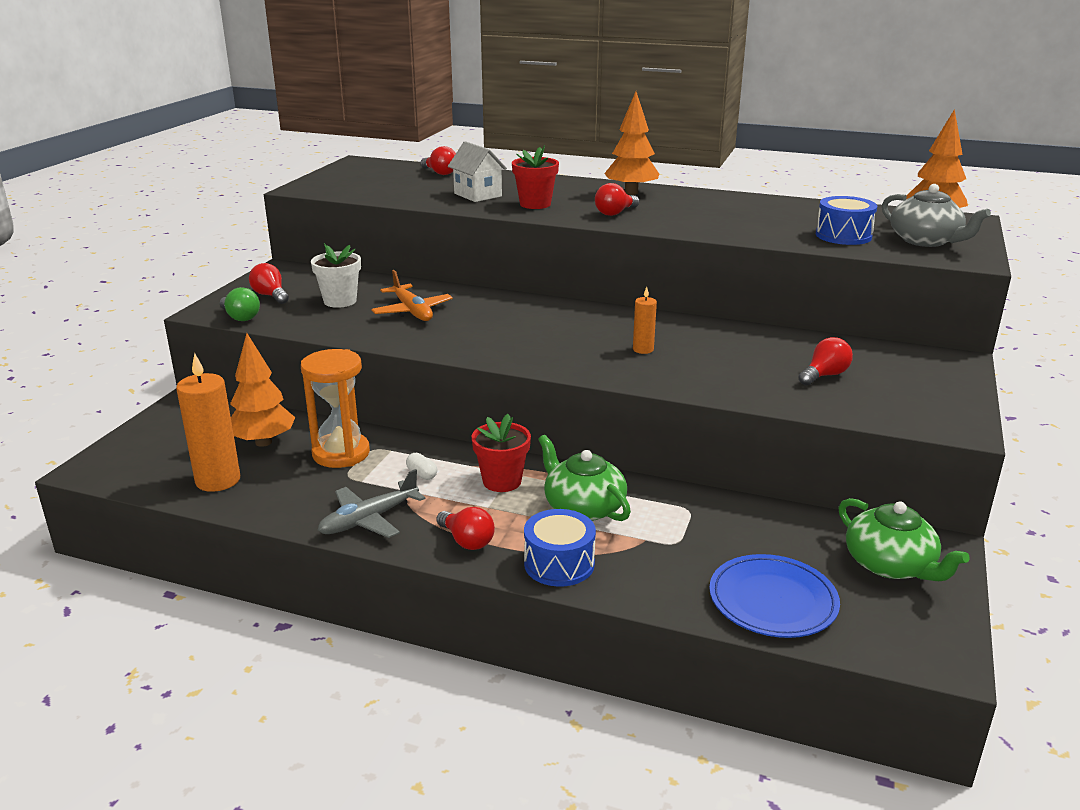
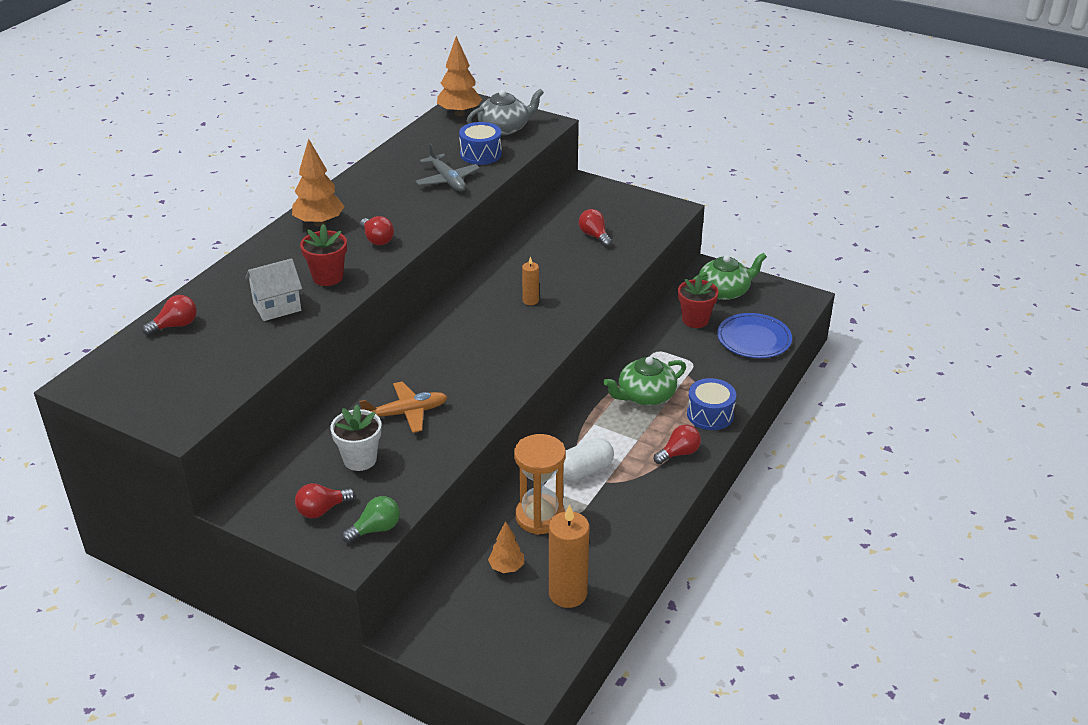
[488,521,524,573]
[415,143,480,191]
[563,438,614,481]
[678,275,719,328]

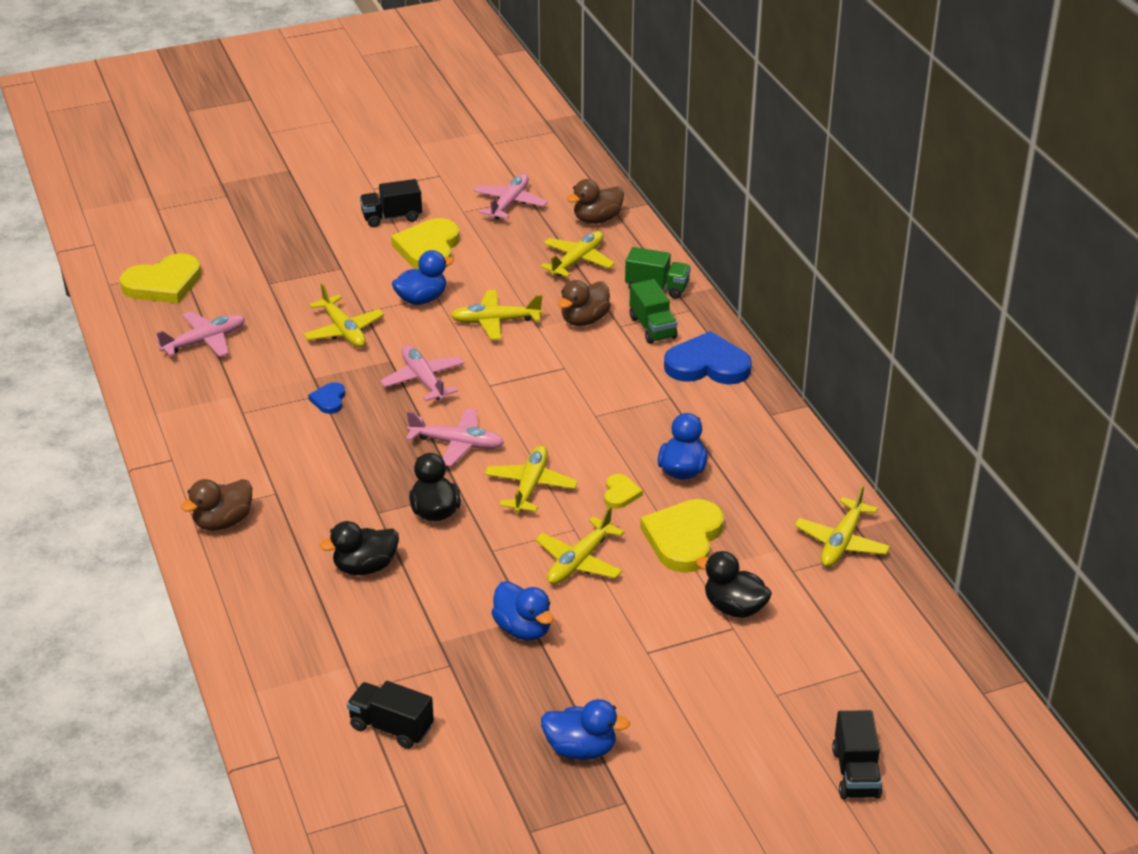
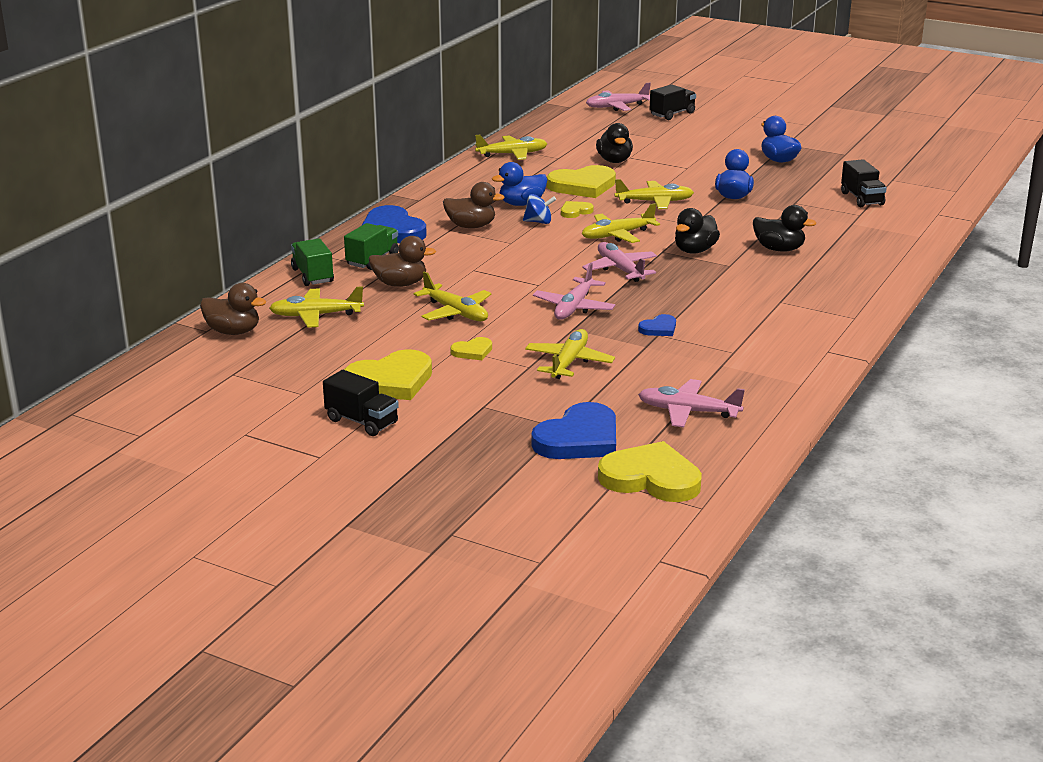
[443,182,505,228]
[450,337,492,360]
[586,83,651,111]
[523,194,556,224]
[531,402,616,459]

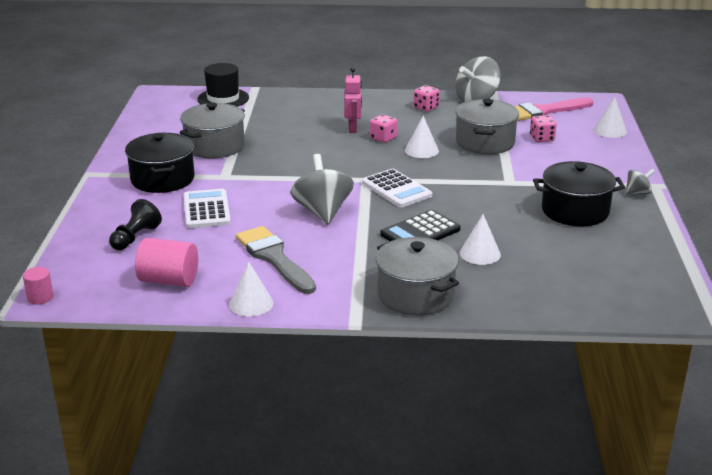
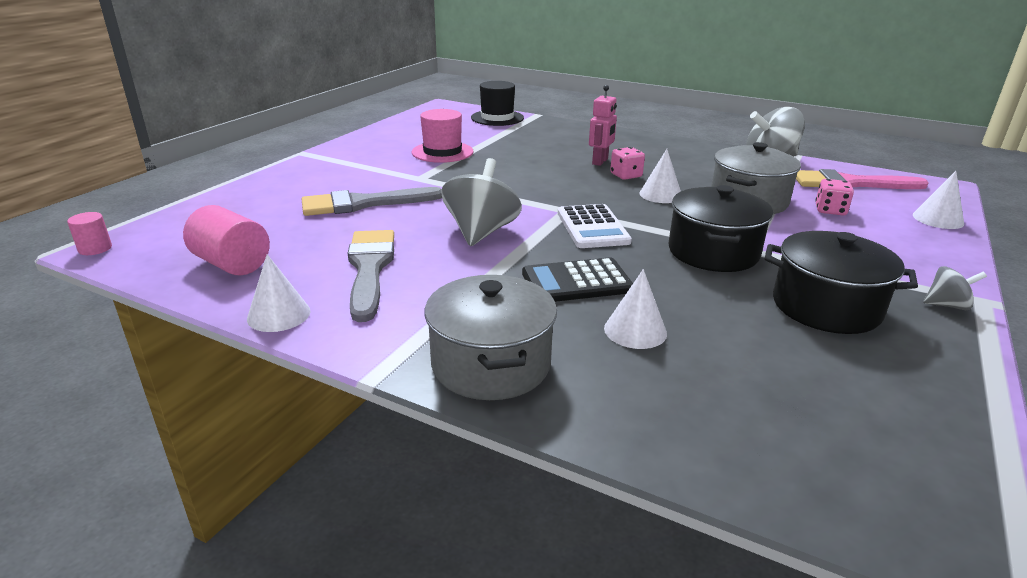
[109,199,162,250] (first image)
[668,185,773,272]
[412,109,474,163]
[302,187,442,216]
[413,85,439,112] (first image)

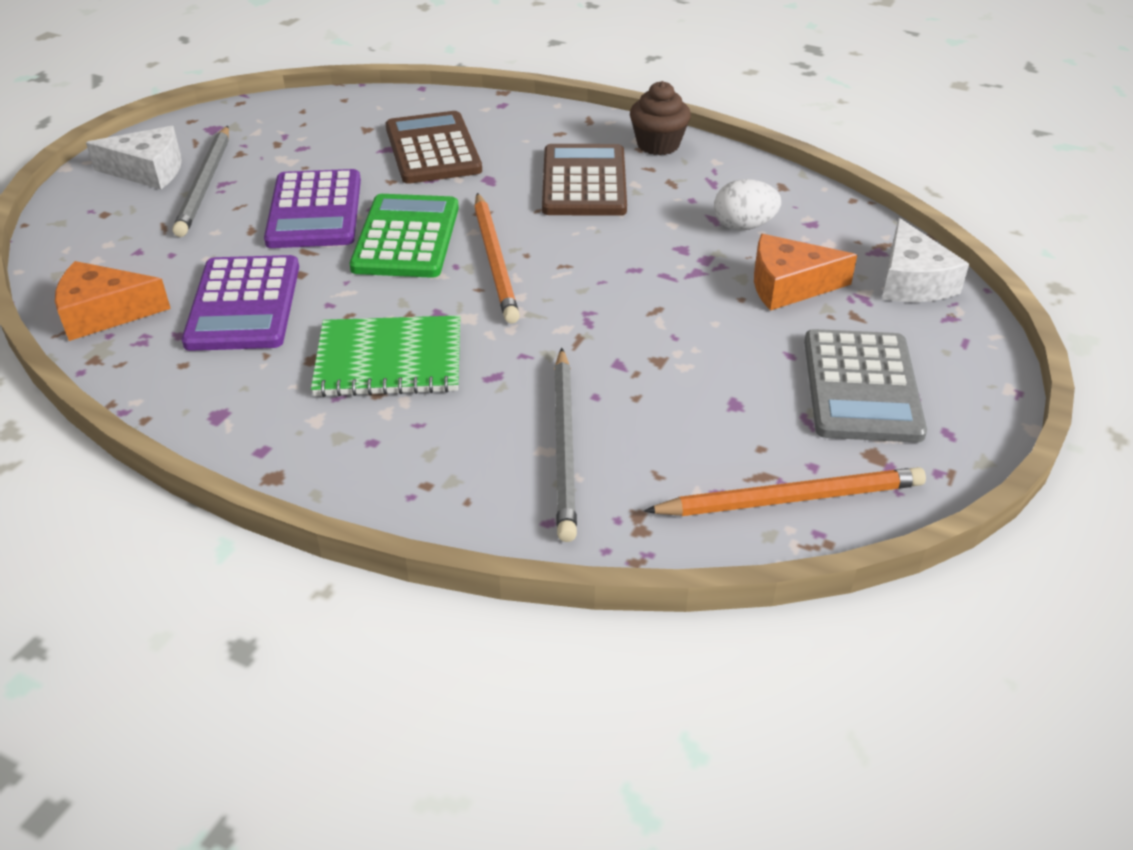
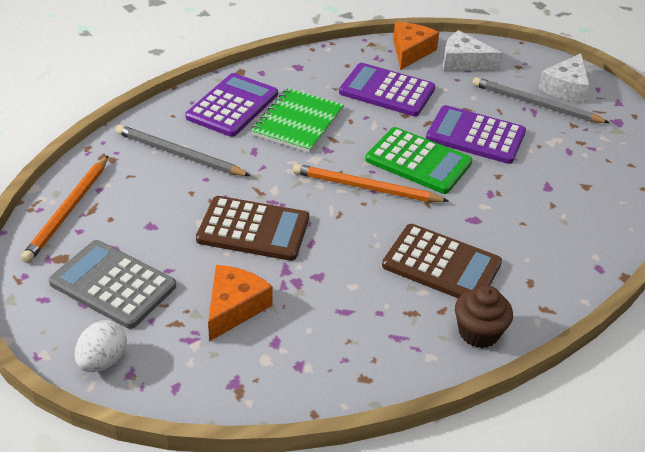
[196,196,309,261]
[75,320,127,372]
[443,30,503,71]
[185,73,278,137]

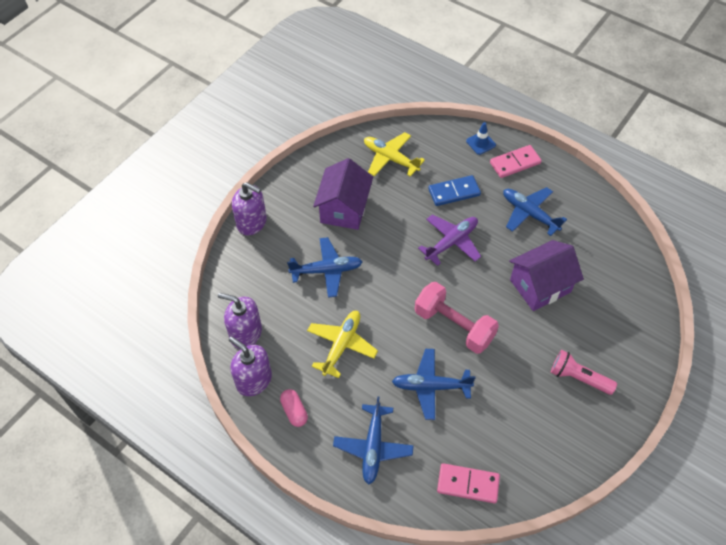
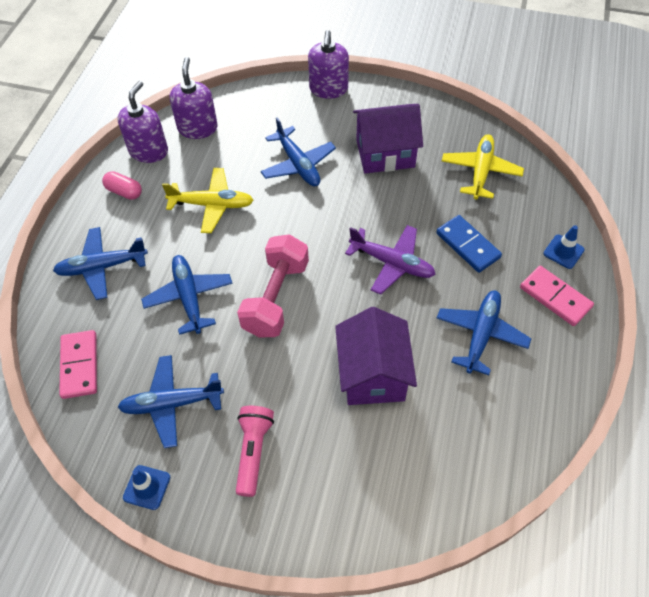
[102,171,142,200]
[335,307,417,405]
[118,355,224,448]
[123,465,170,510]

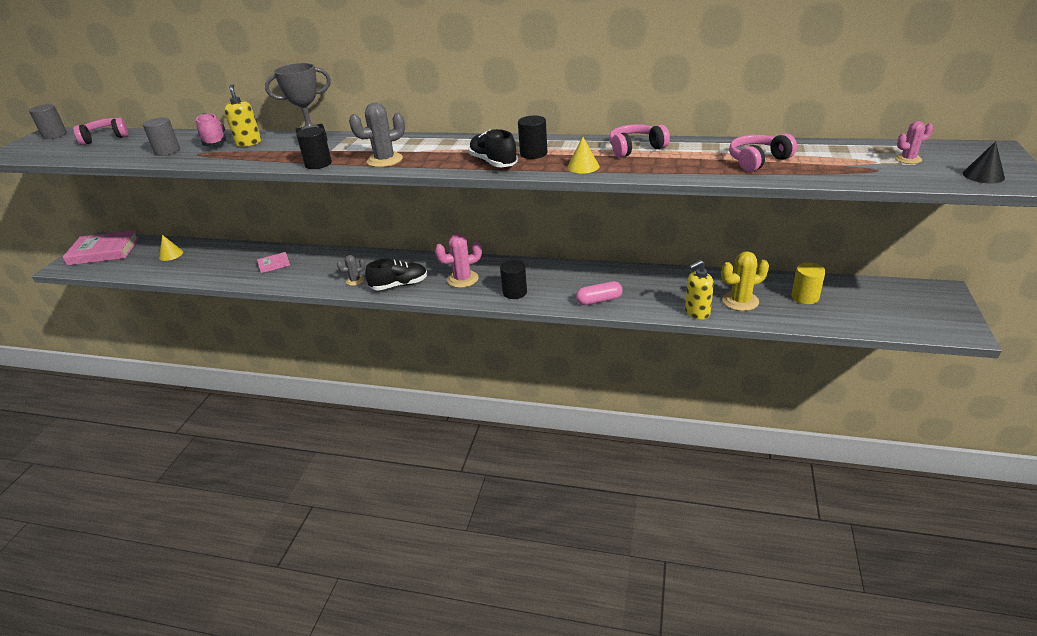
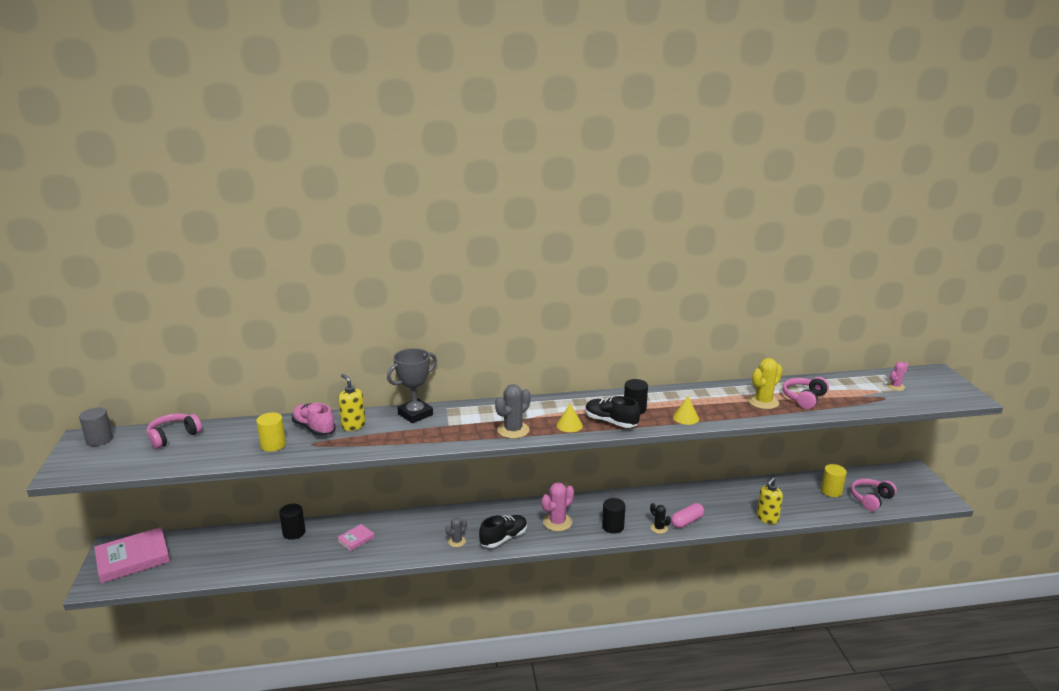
[256,413,286,452]
[557,403,583,432]
[279,504,306,540]
[851,479,897,511]
[748,358,783,409]
[963,141,1005,183] (first image)
[650,503,671,534]

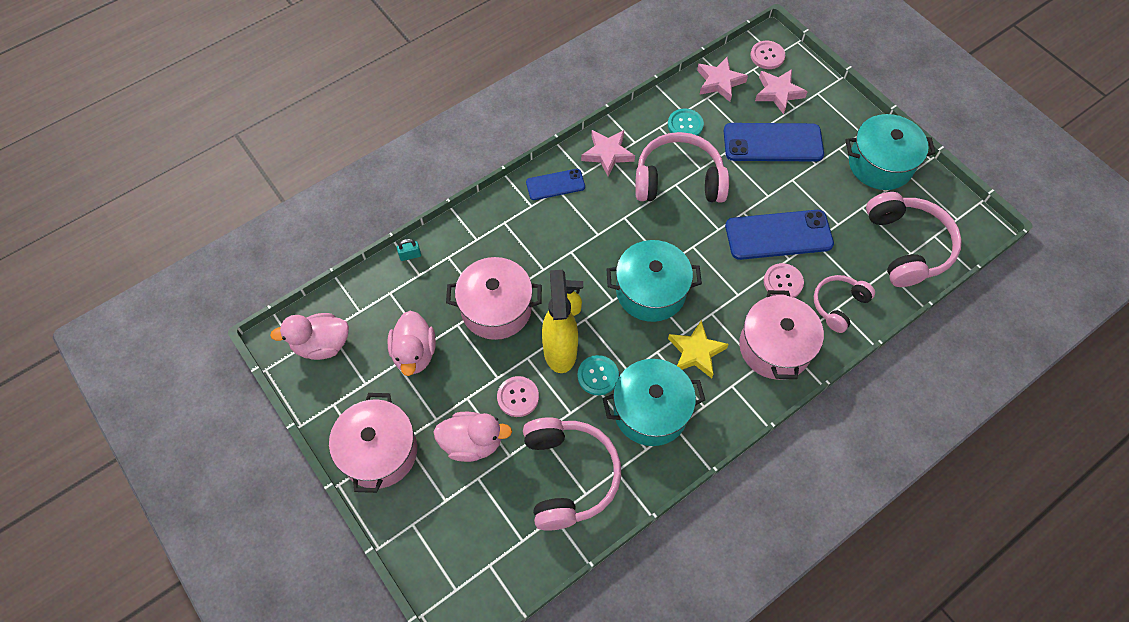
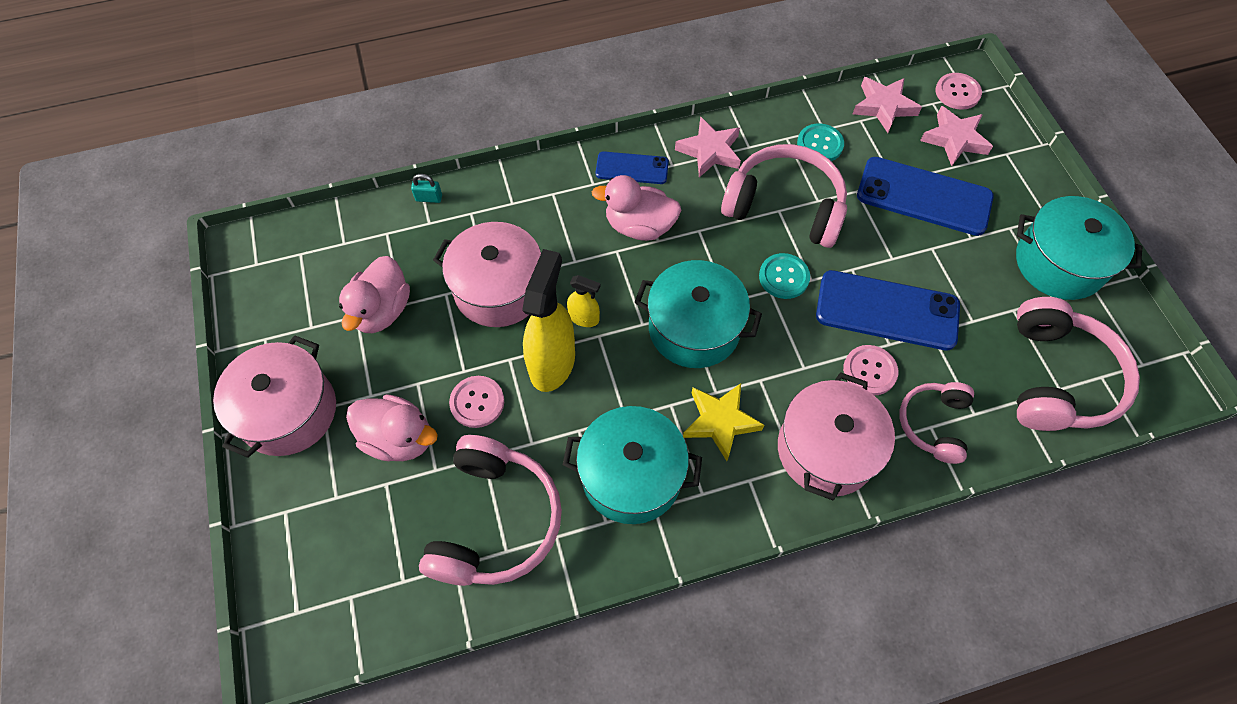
[592,175,681,241]
[759,253,810,299]
[899,382,974,464]

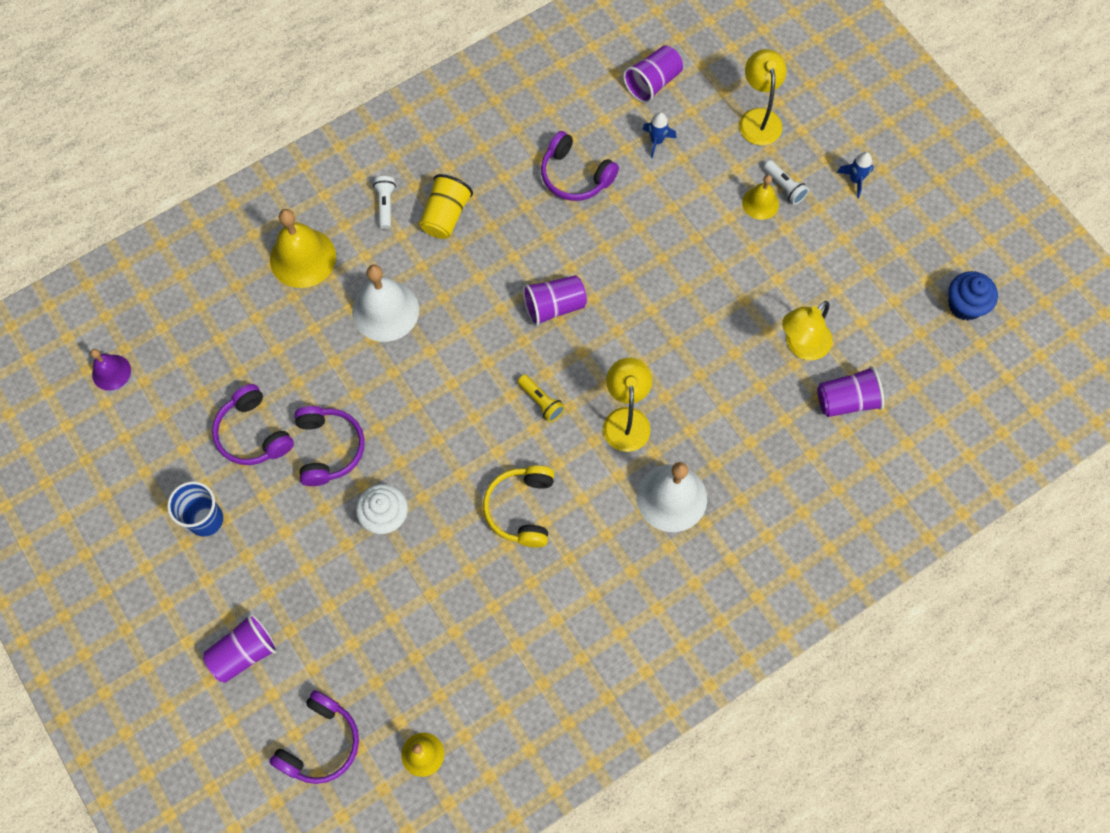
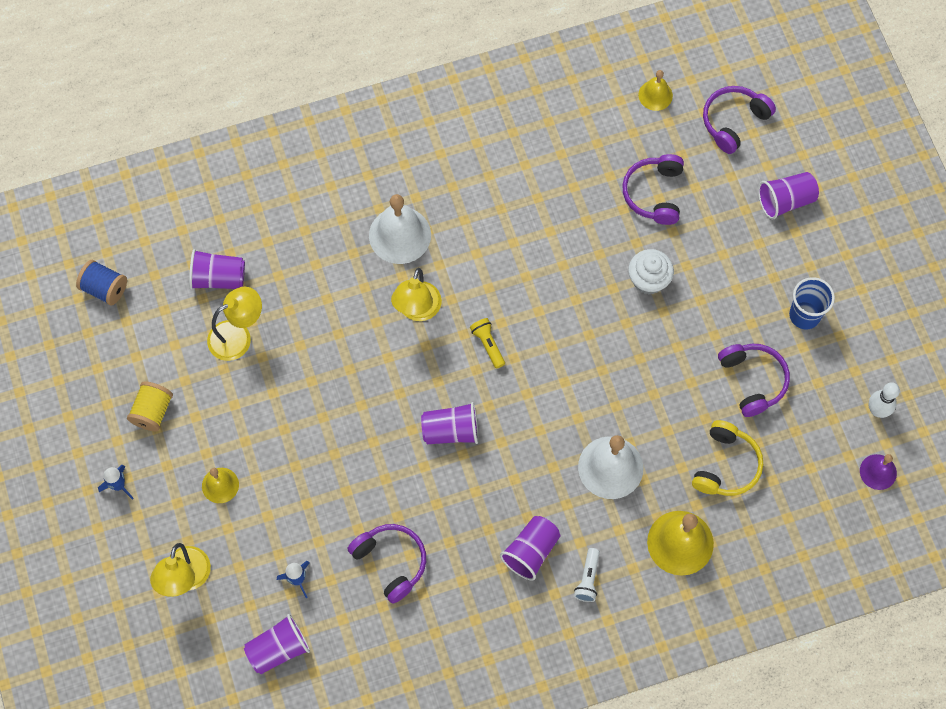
[622,154,684,225]
[500,516,560,580]
[692,420,763,496]
[764,160,809,204] (first image)
[949,271,998,321] (first image)
[76,260,127,306]
[127,381,173,431]
[869,383,900,418]

